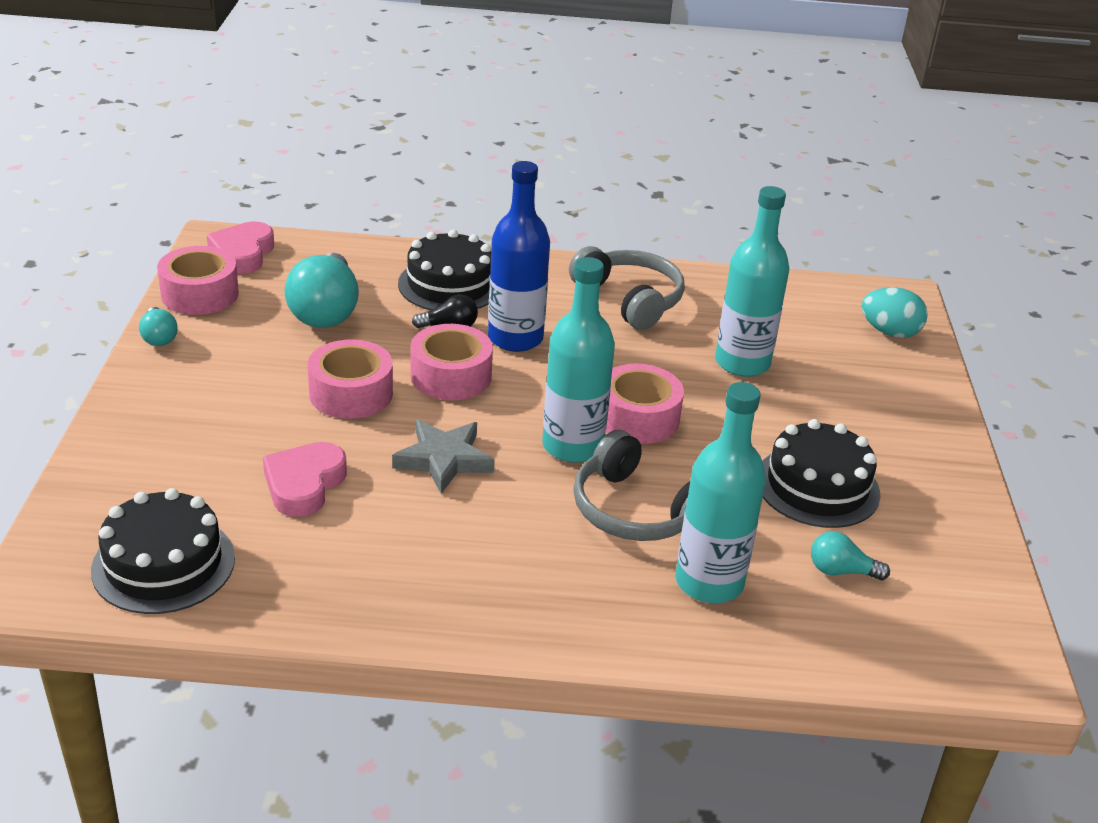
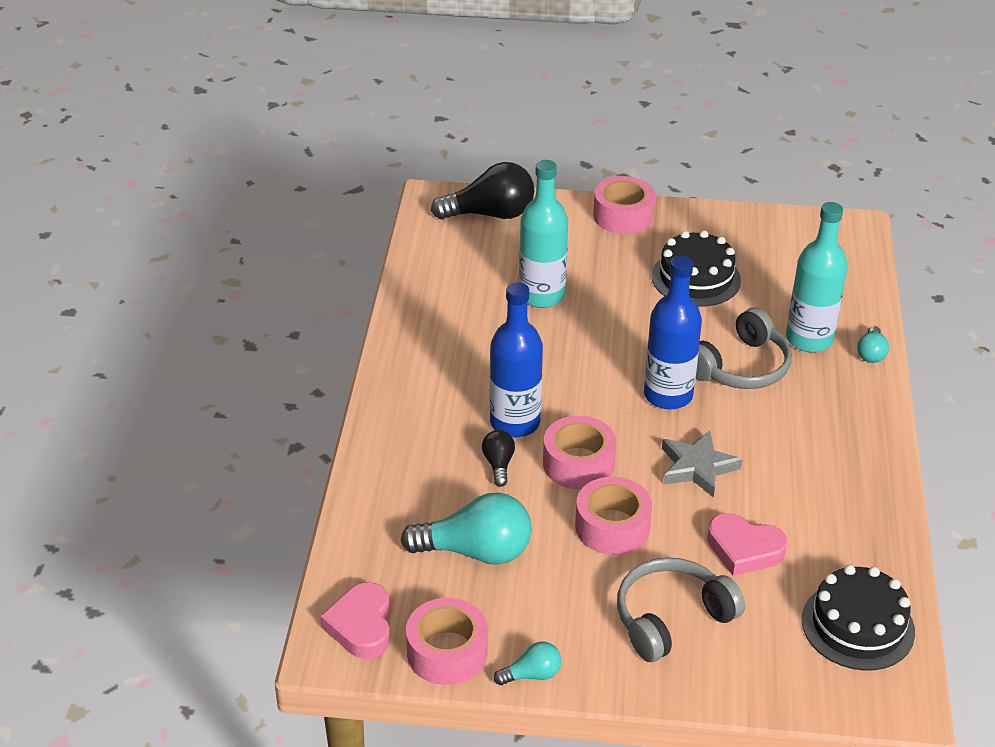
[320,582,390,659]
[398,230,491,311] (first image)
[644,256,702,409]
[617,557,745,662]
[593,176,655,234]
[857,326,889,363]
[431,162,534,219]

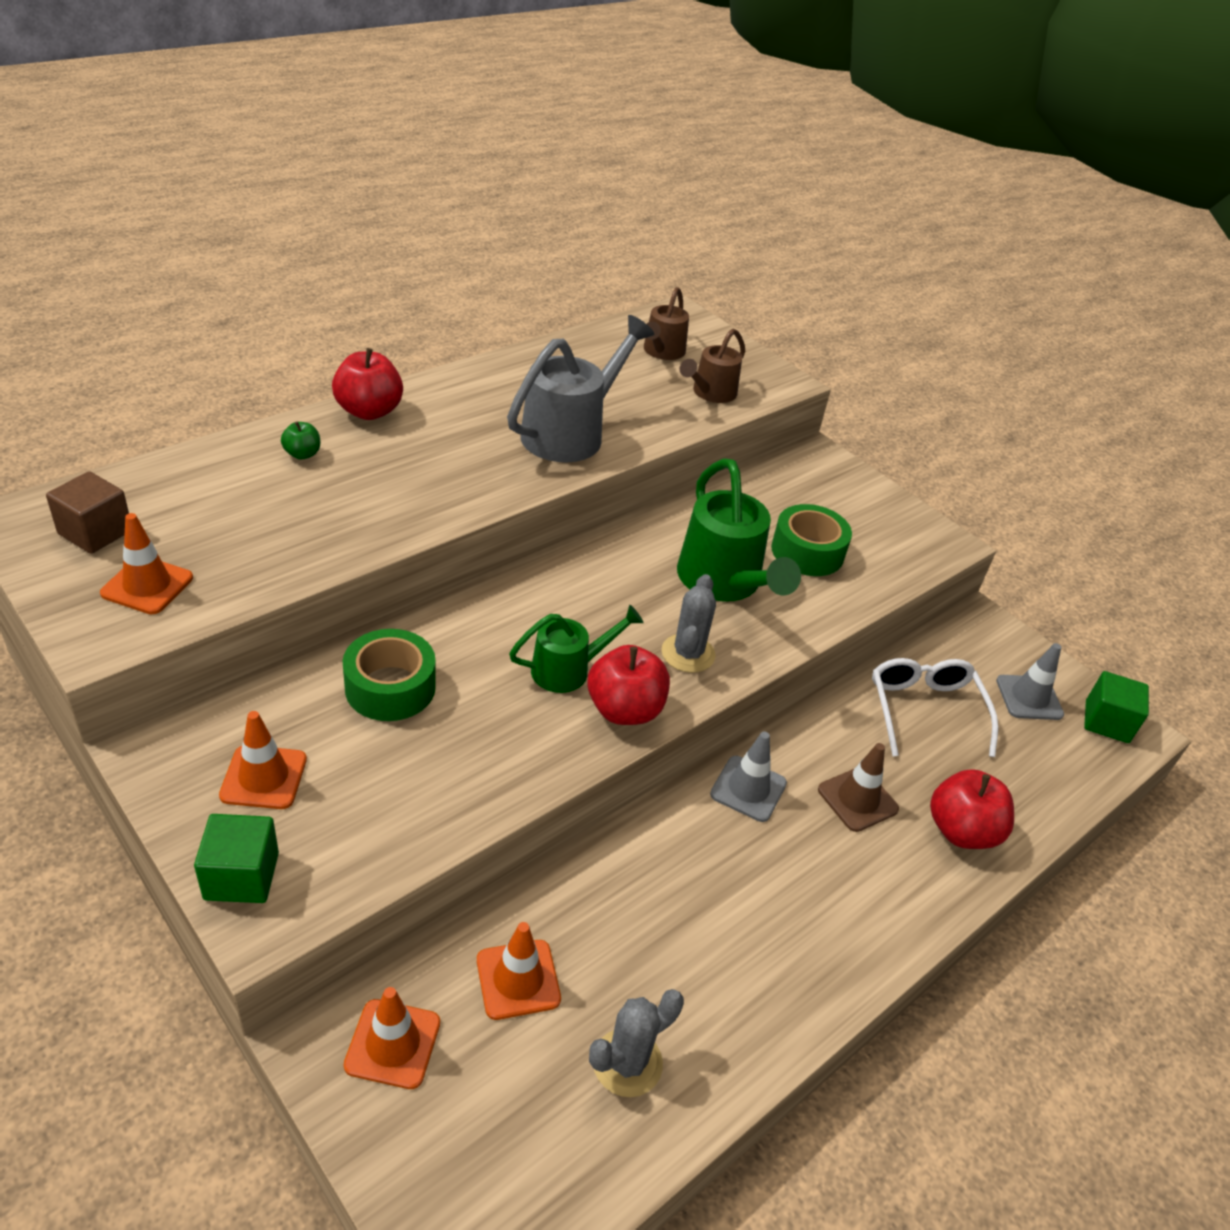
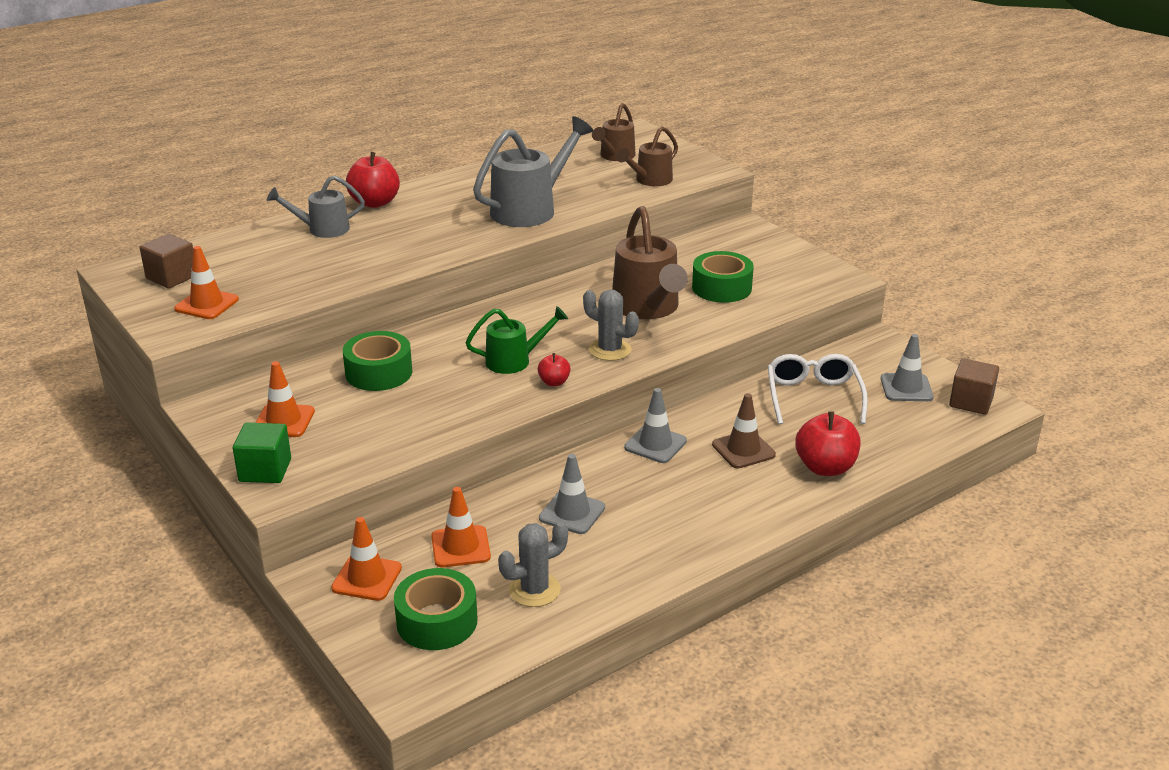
[267,175,365,238]
[538,353,571,386]
[583,290,639,361]
[612,206,688,319]
[949,358,999,415]
[394,568,478,650]
[539,454,605,534]

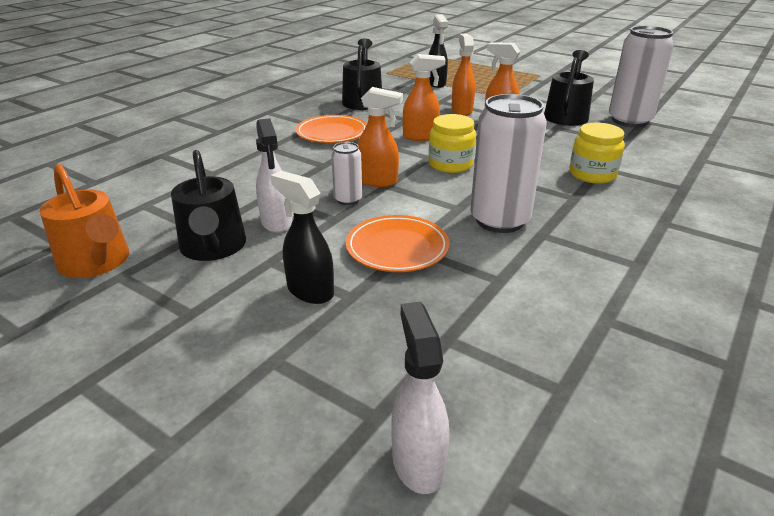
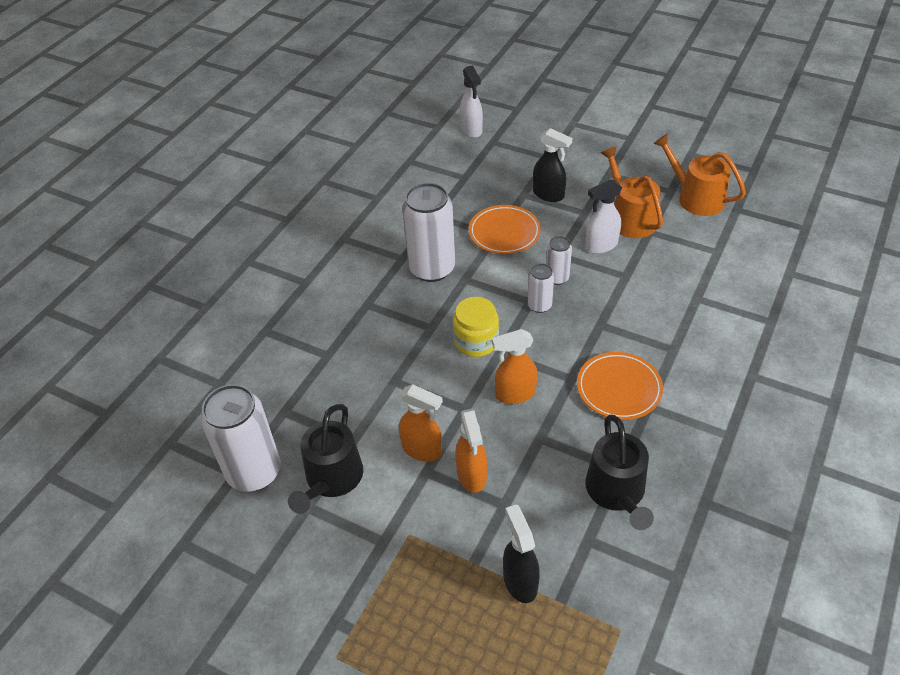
[601,147,663,238]
[585,179,622,254]
[528,263,554,313]
[569,123,625,184] (first image)

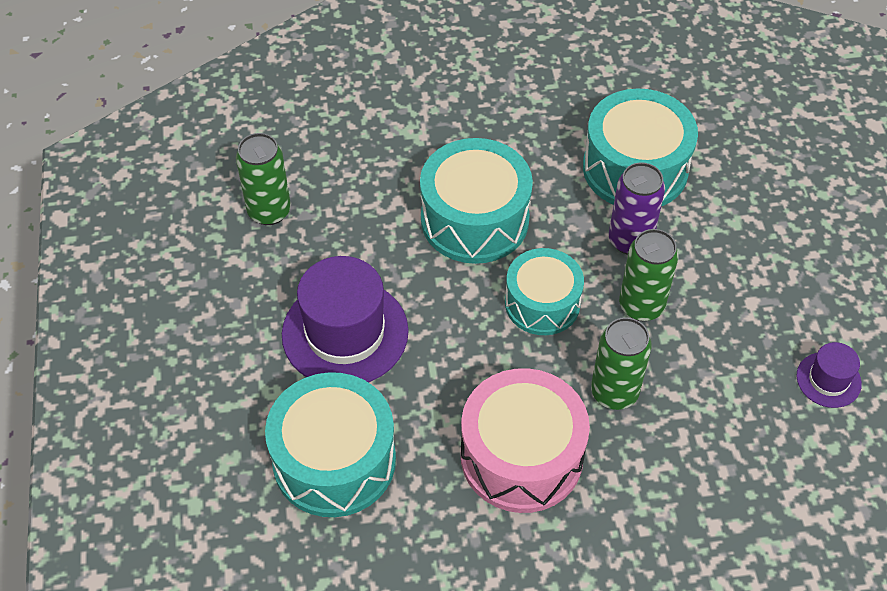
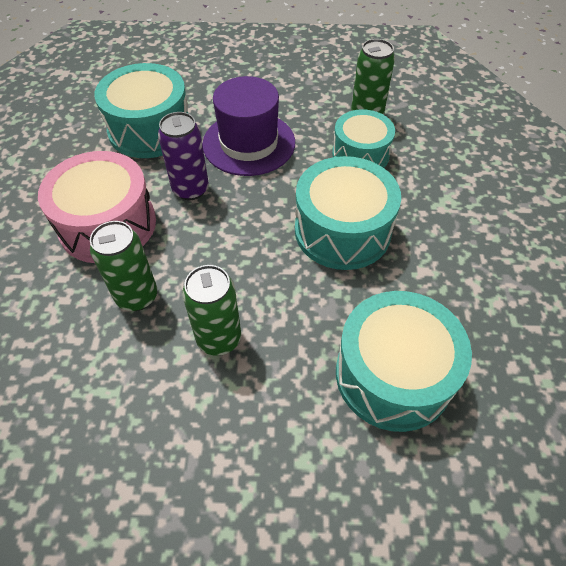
[332,109,395,168]
[158,112,209,200]
[796,342,862,408] (first image)

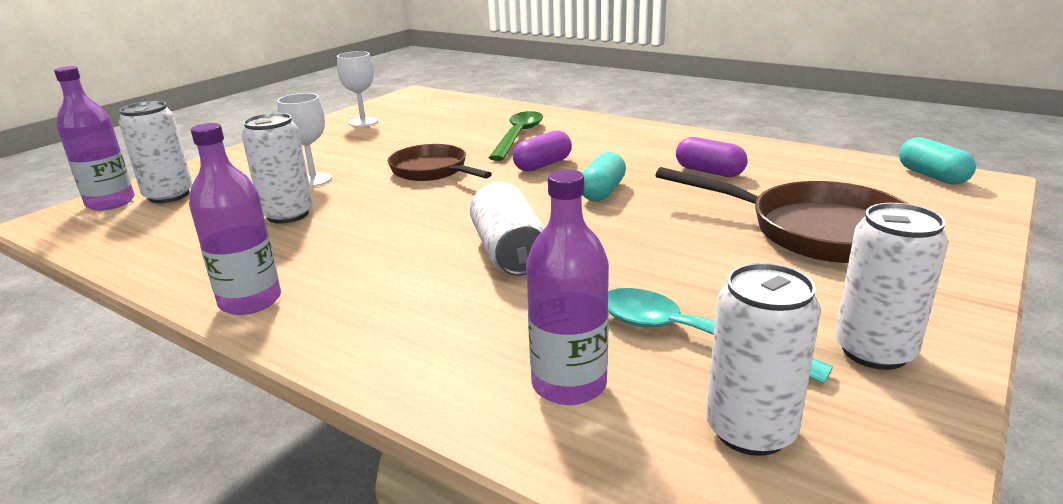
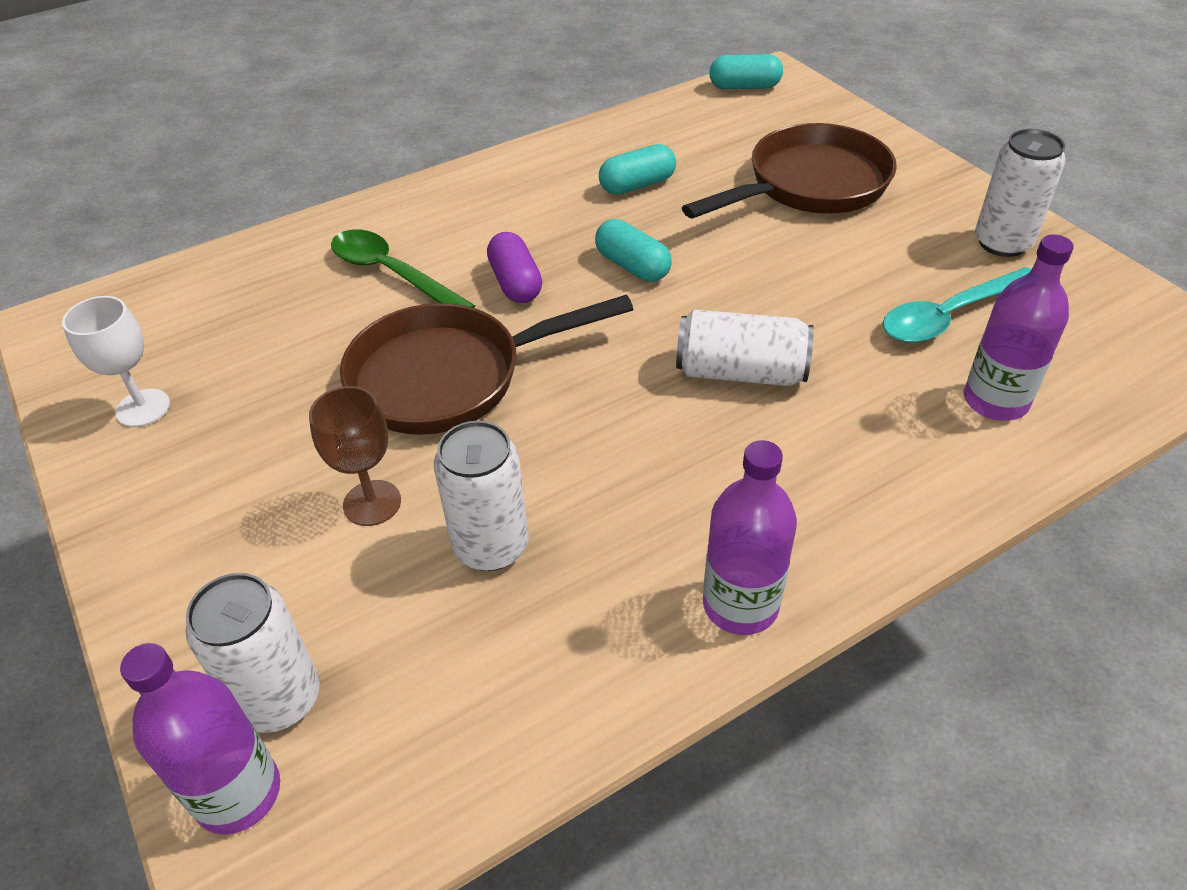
[309,386,401,526]
[340,295,633,435]
[599,144,676,195]
[706,263,821,456] (first image)

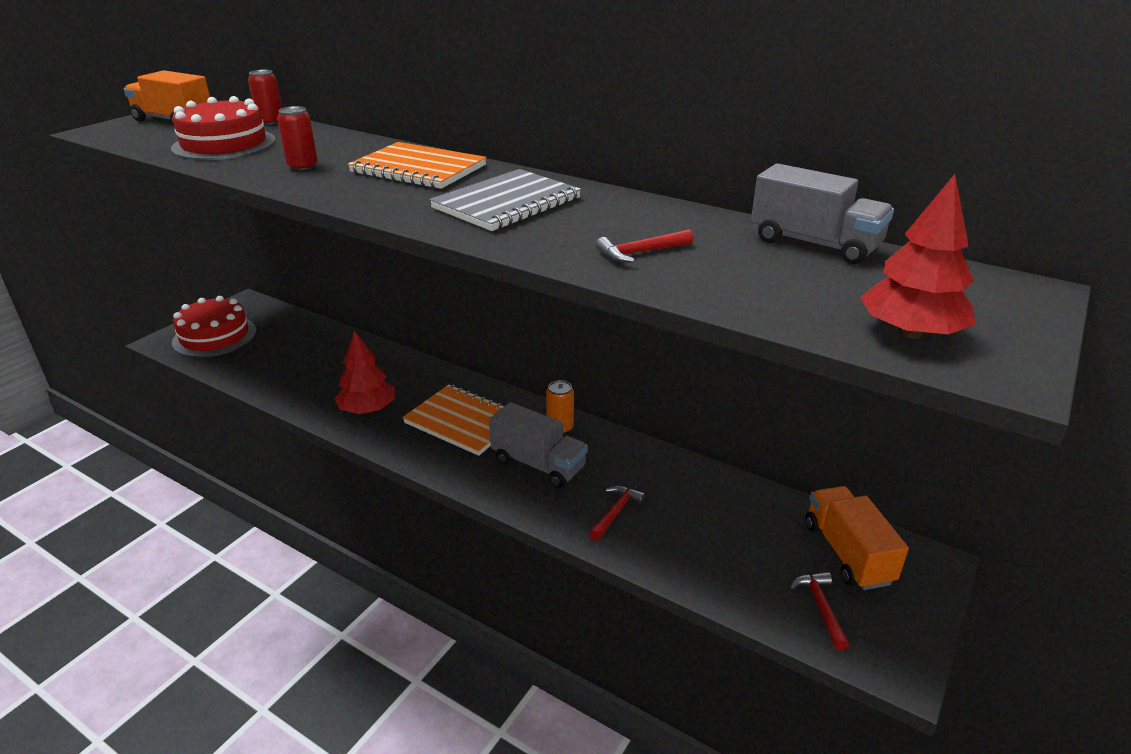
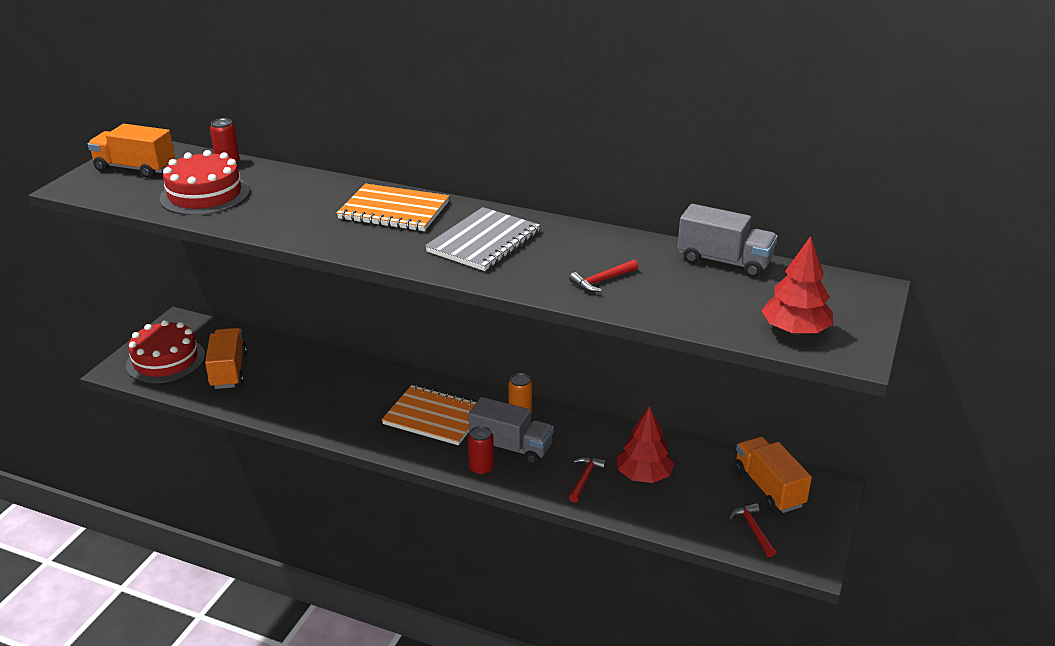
[468,426,494,475]
[617,406,674,483]
[205,328,247,389]

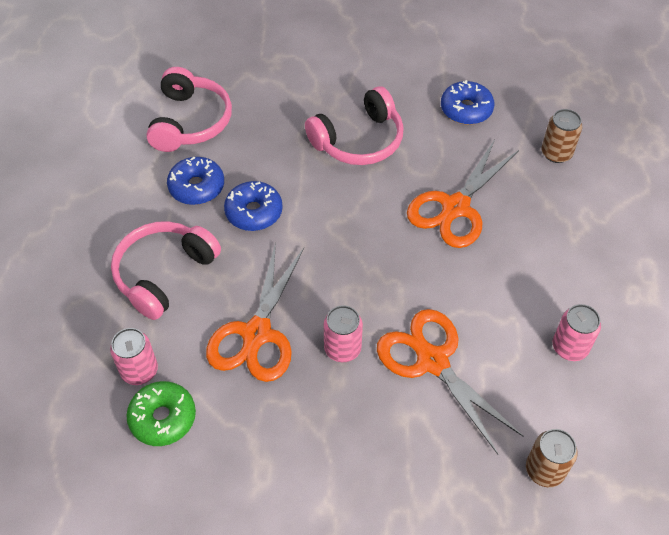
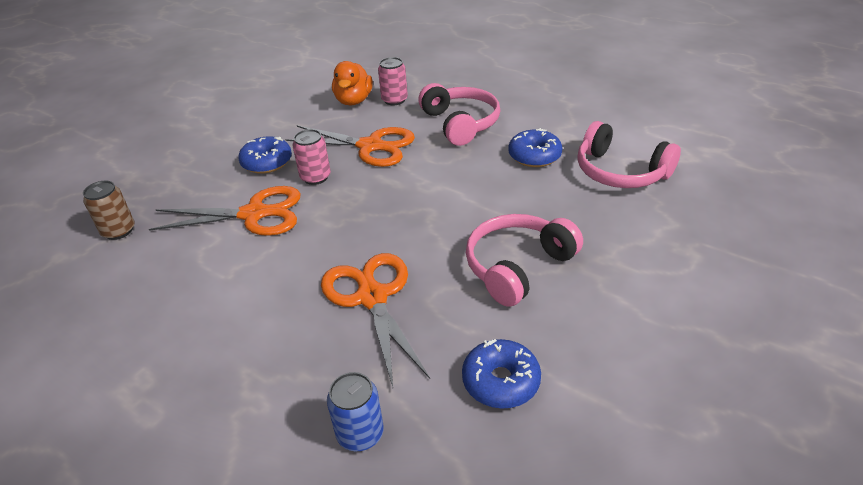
[332,61,373,105]
[286,125,415,167]
[238,136,292,174]
[466,214,583,307]
[327,372,384,451]
[553,304,601,361] (first image)

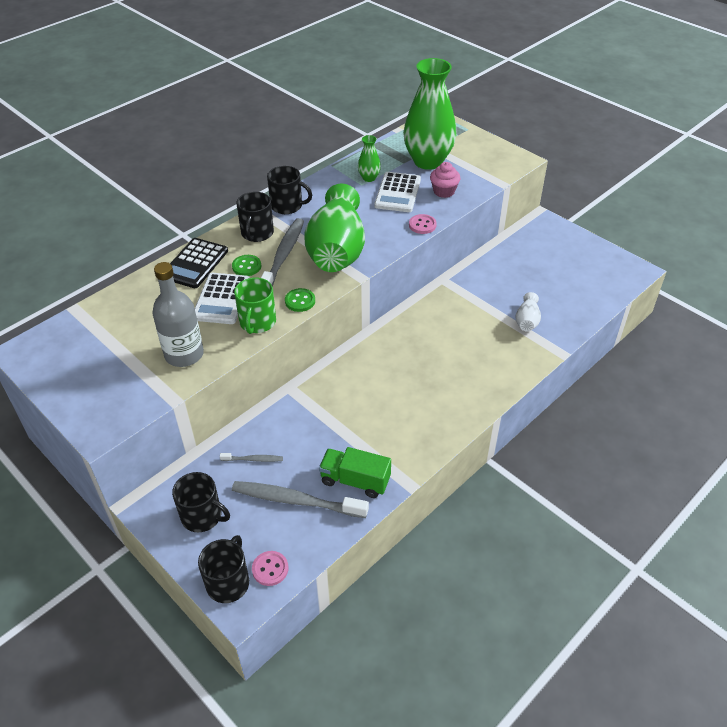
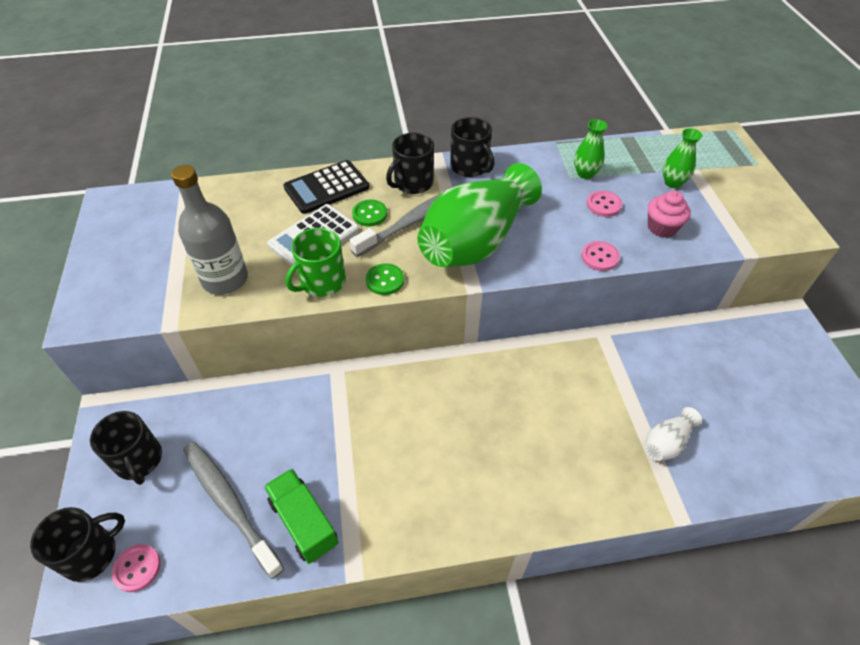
[220,453,283,462] (first image)
[587,191,622,217]
[663,128,702,188]

